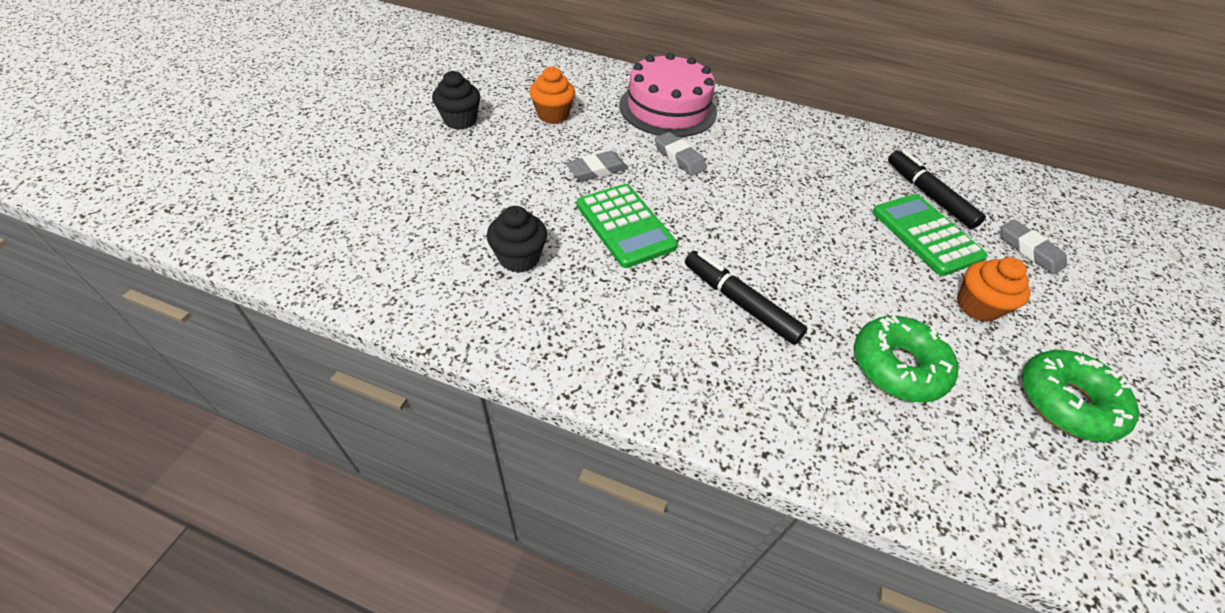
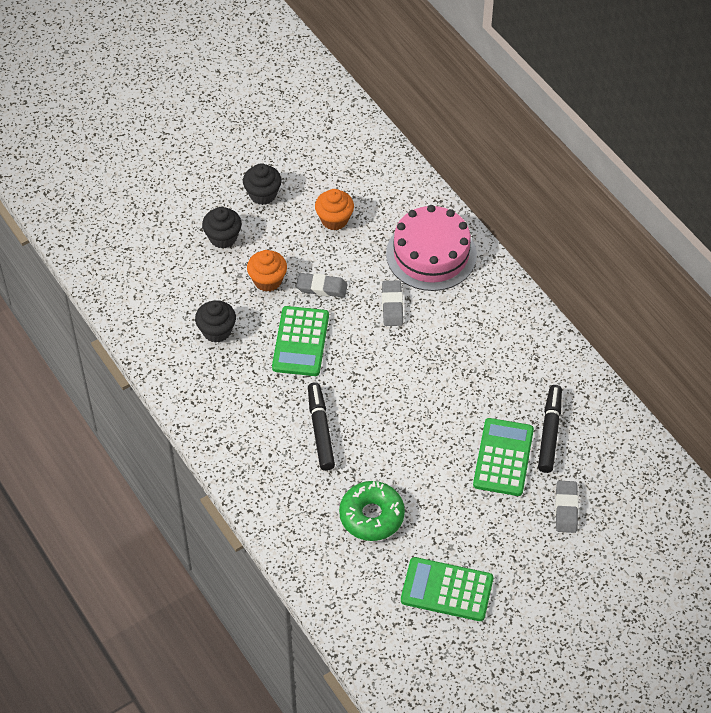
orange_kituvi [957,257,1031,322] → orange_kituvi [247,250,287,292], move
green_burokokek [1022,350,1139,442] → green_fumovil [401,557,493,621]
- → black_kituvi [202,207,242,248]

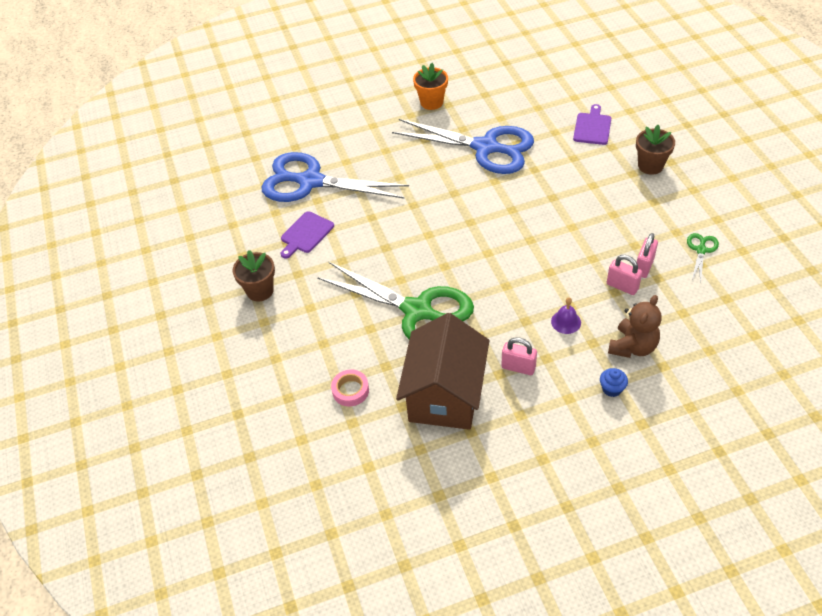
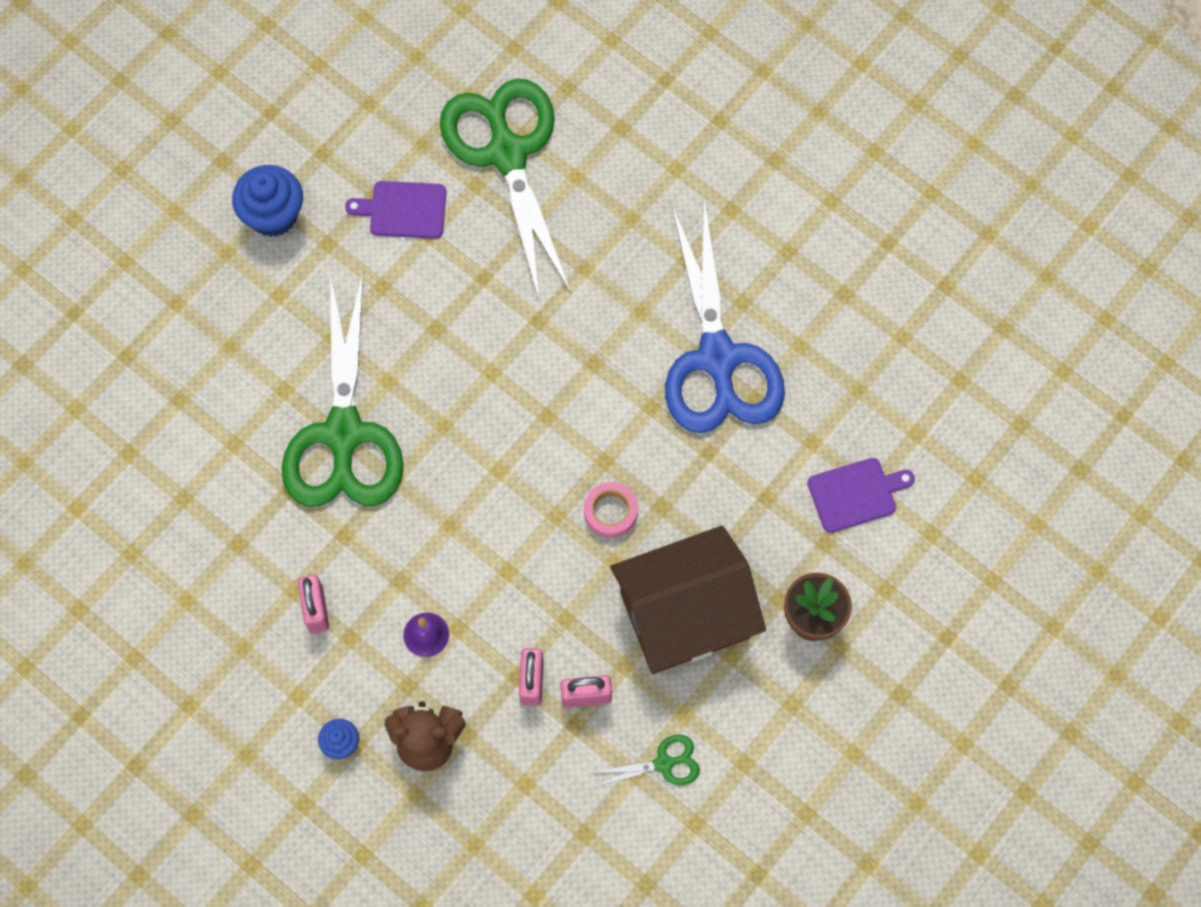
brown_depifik [233,250,275,302] → blue_kituvi [232,165,303,237]
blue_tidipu [262,152,409,202] → green_tidipu [440,79,571,299]
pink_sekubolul [331,370,369,406] → pink_sekubolul [584,482,638,538], move
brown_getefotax [396,313,489,430] → brown_getefotax [610,525,766,674], move
orange_depifik [413,63,448,110] → -

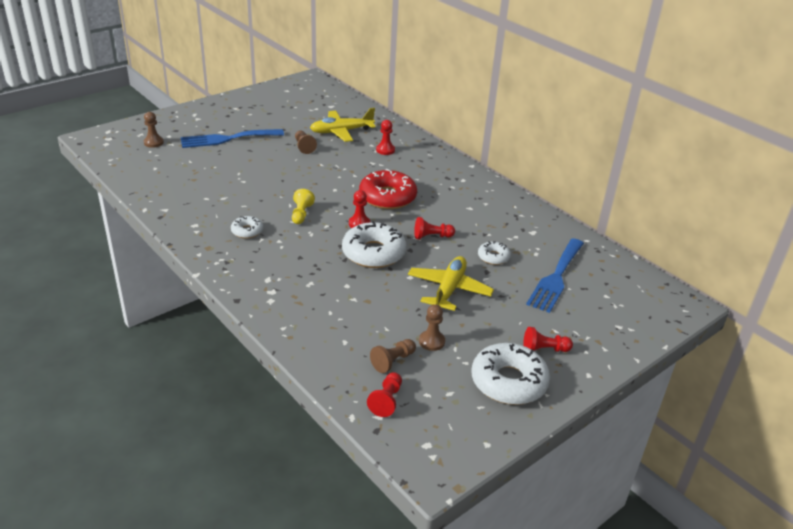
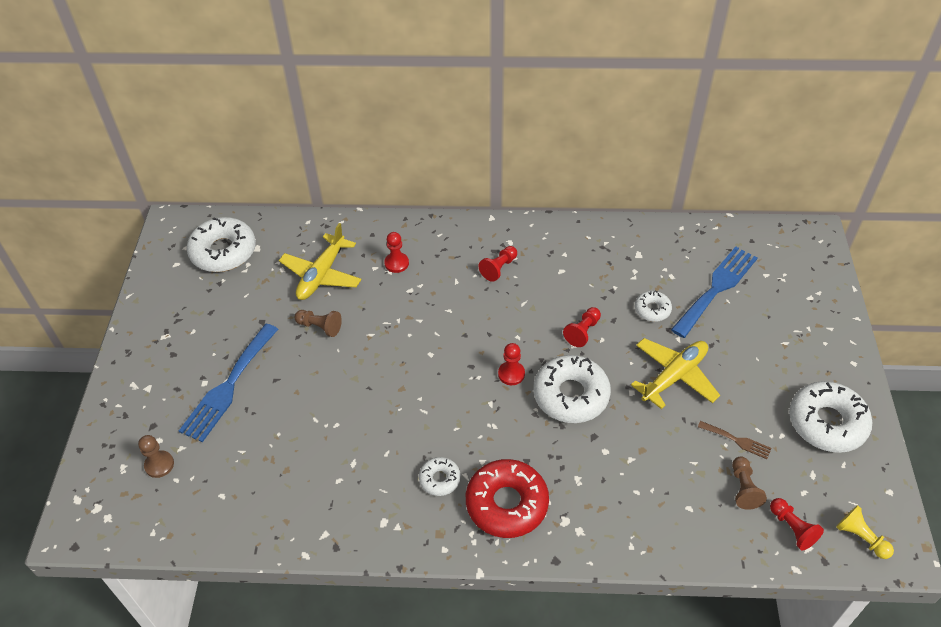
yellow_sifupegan [292,189,315,224] → yellow_sifupegan [836,505,894,559], move
red_burokokek [359,169,417,209] → red_burokokek [466,459,549,538], move
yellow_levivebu [408,256,494,311] → yellow_levivebu [631,338,720,409], 75 degrees clockwise
brown_sifupegan [419,304,445,351] → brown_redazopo [698,421,771,459]
red_sifupegan [523,327,573,352] → red_sifupegan [479,246,517,282], move
blue_redazopo [526,238,584,313] → blue_redazopo [671,247,757,338], 120 degrees counterclockwise
- → white_burokokek [187,217,256,272]

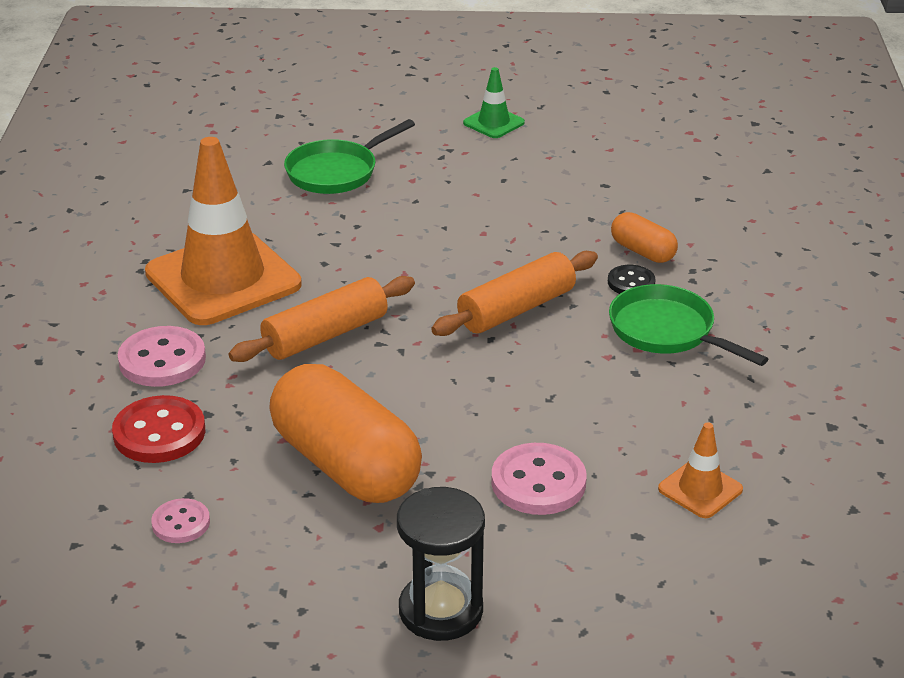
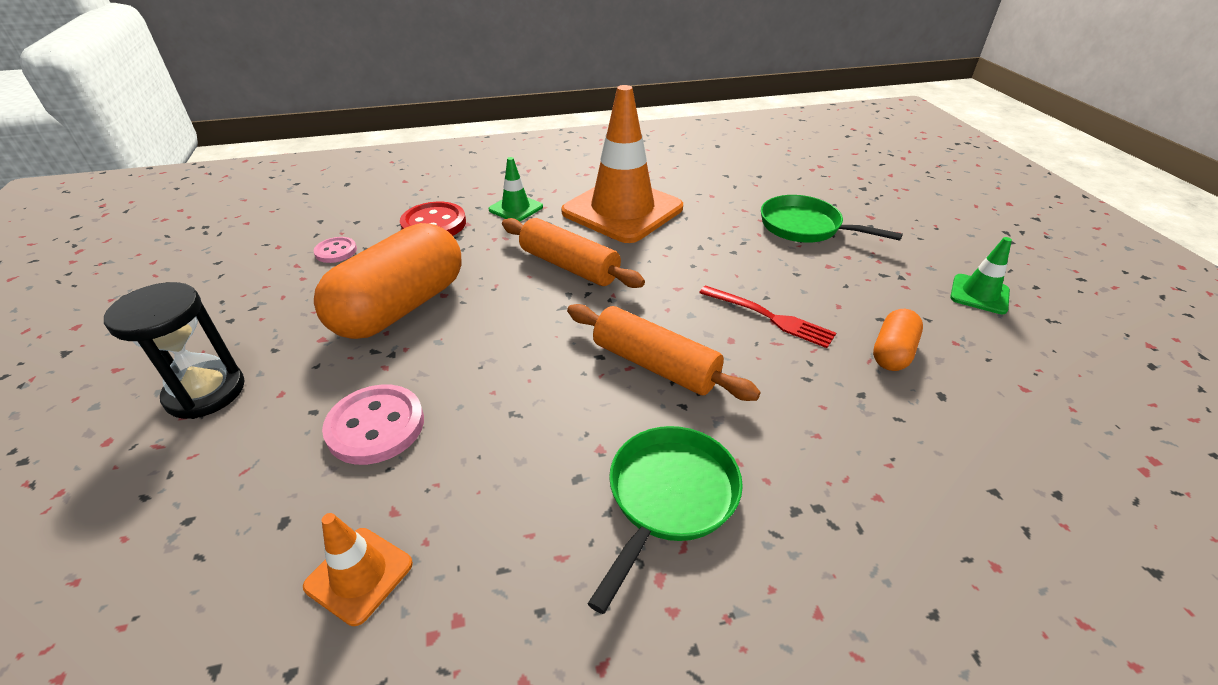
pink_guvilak [118,326,206,387] → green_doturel [488,157,543,222]
black_guvilak [608,265,656,294] → -
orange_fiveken [611,212,678,263] → orange_fiveken [873,309,923,371], move
- → red_redazopo [699,285,836,348]

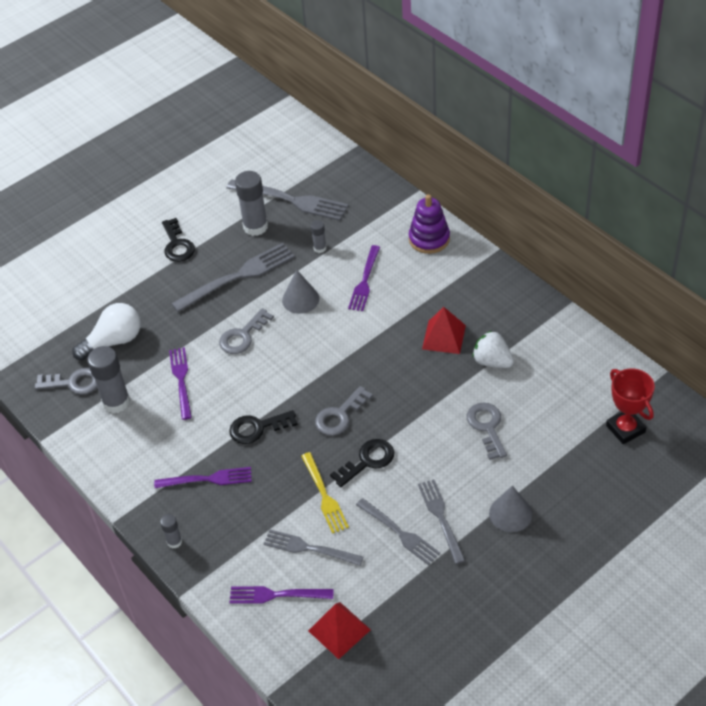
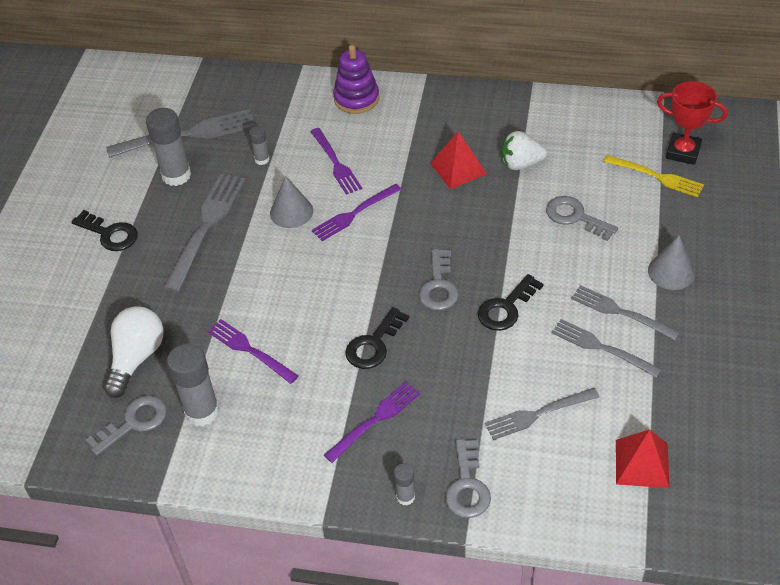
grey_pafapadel [219,308,274,354] → grey_pafapadel [445,439,491,518], move
purple_redazopo [229,586,334,604] → purple_redazopo [312,184,402,241], move
yellow_redazopo [301,452,349,534] → yellow_redazopo [603,155,704,197], move
black_pafapadel [330,439,394,487] → black_pafapadel [478,274,544,331], 150 degrees counterclockwise
grey_redazopo [356,498,440,565] → grey_redazopo [552,319,662,378], 150 degrees counterclockwise

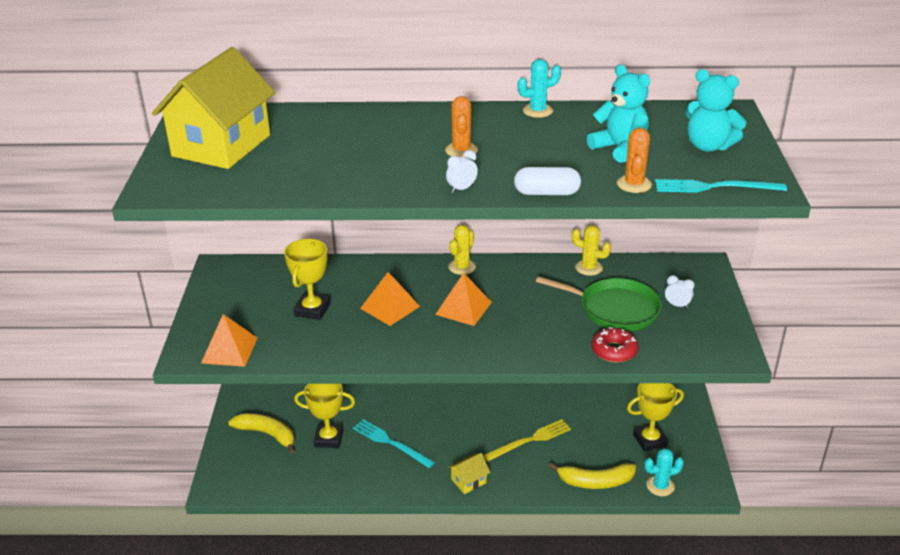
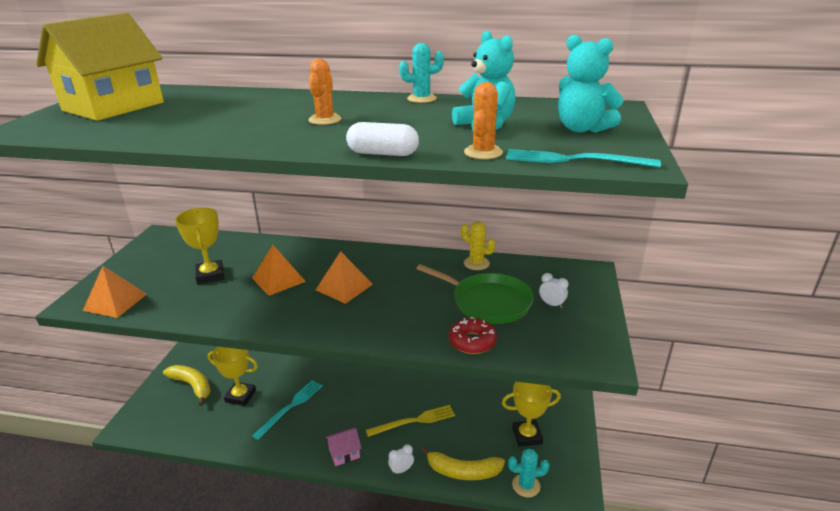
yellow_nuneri [284,239,331,320] → yellow_nuneri [175,208,224,284], 45 degrees counterclockwise
turquoise_redazopo [353,419,435,468] → turquoise_redazopo [252,380,323,440], 75 degrees clockwise
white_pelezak [446,150,478,193] → white_pelezak [388,444,414,475], move
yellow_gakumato [448,225,476,275] → -
yellow_getefotax [448,453,490,494] → pink_getefotax [325,428,362,466]

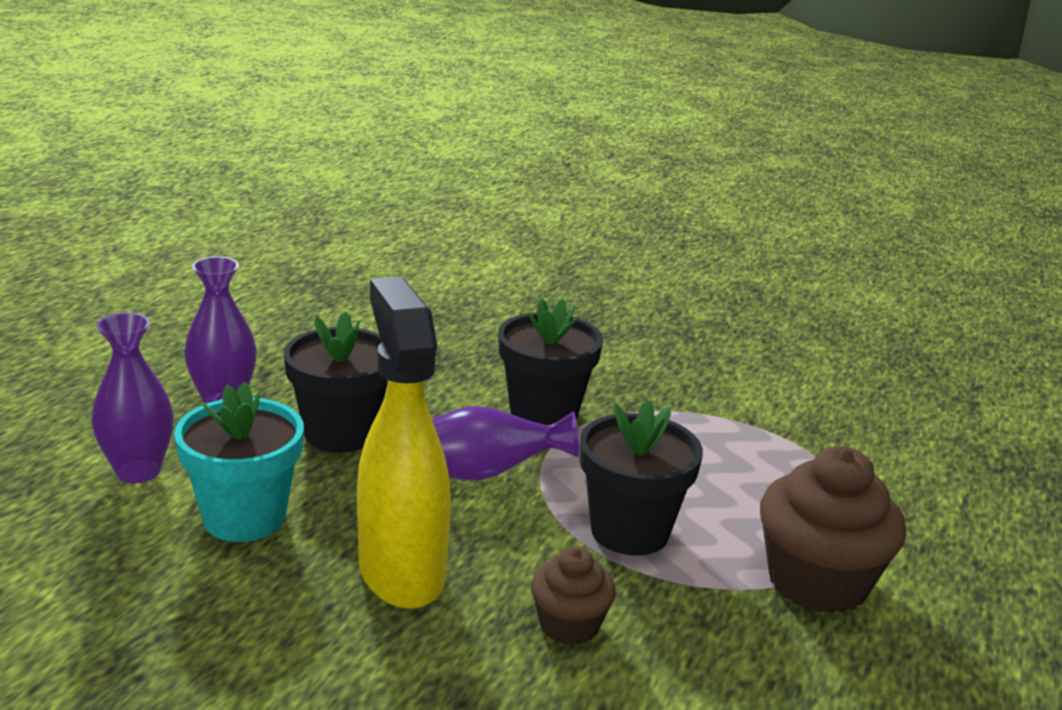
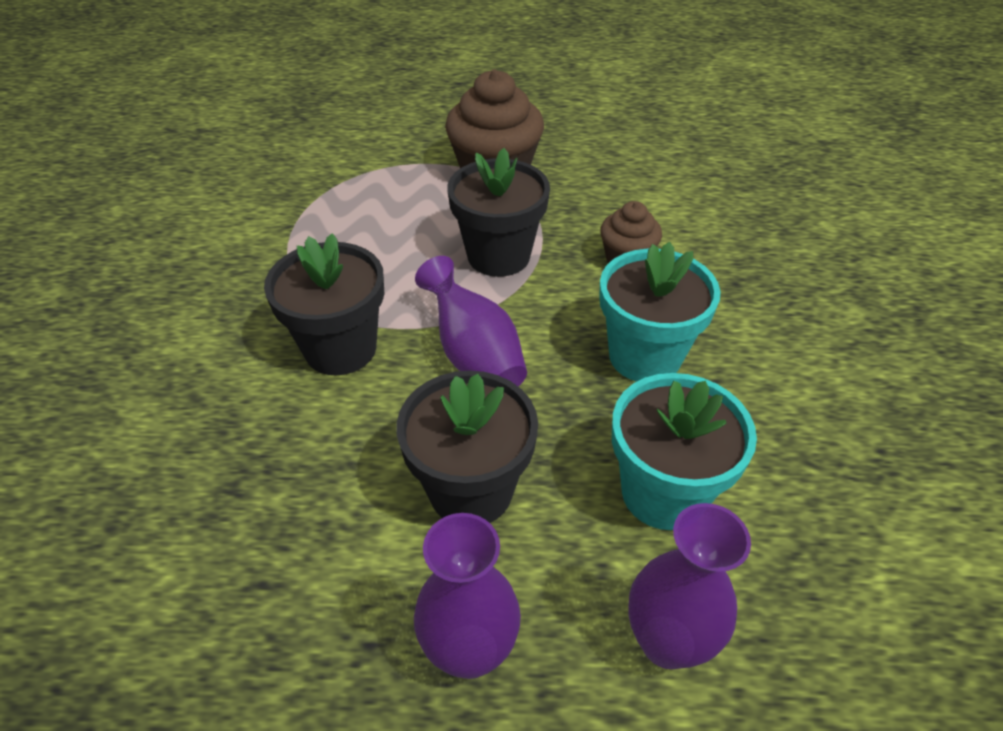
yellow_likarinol [357,277,451,609] → turquoise_depifik [599,242,721,382]

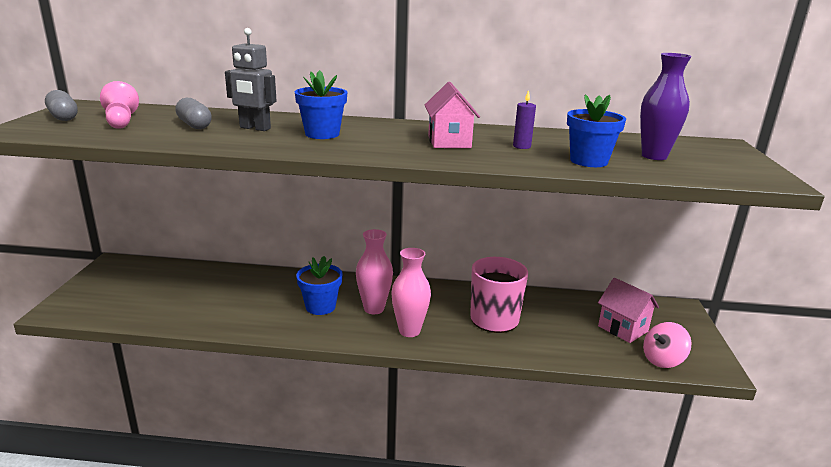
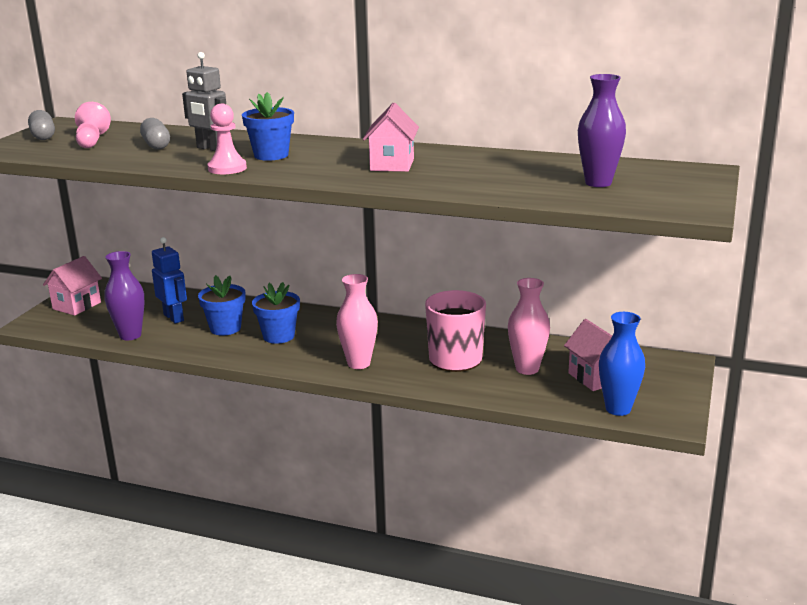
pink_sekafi [356,229,393,314] → pink_sekafi [508,278,550,375], move
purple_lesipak [513,90,536,149] → -
blue_depifik [567,94,626,167] → blue_depifik [198,275,246,336], move
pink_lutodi [643,322,691,368] → blue_sekafi [599,312,645,416]
- → pink_getefotax [43,256,102,316]
- → purple_sekafi [104,251,144,340]
- → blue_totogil [152,237,187,324]
- → pink_sifupegan [208,104,247,174]

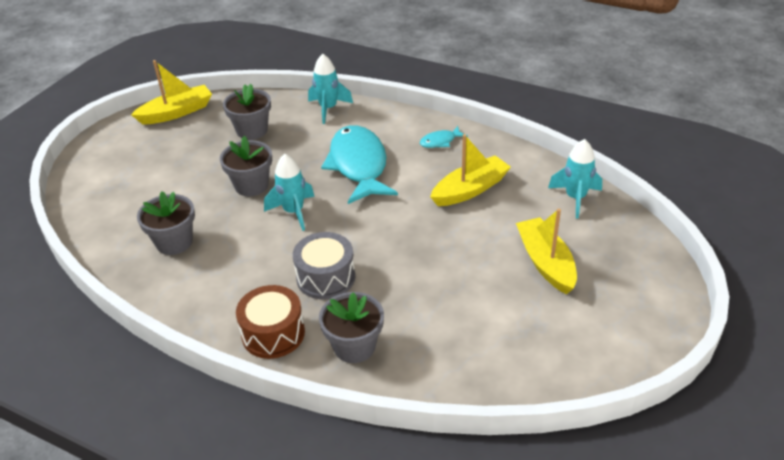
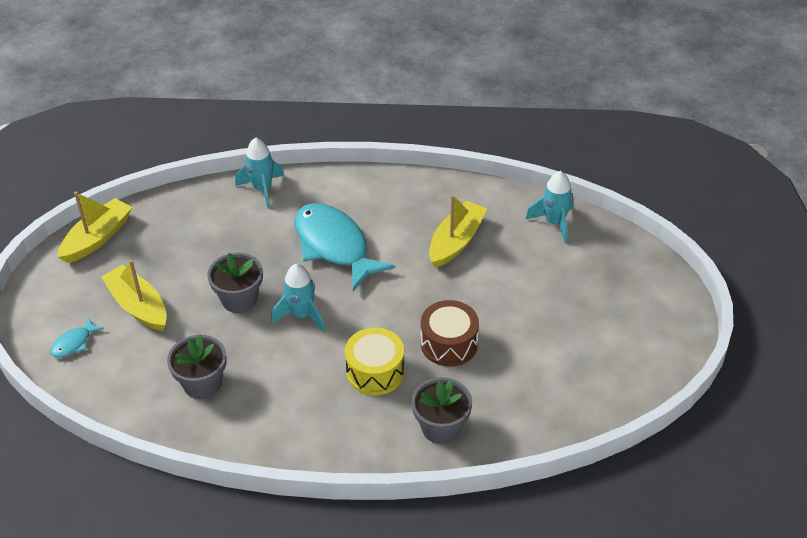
grey_depifik [223,84,271,140] → -
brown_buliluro [236,285,305,359] → brown_buliluro [421,300,479,367], move
grey_buliluro [293,232,355,299] → yellow_buliluro [345,327,405,395]
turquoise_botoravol [420,126,468,148] → turquoise_botoravol [51,317,104,358], move
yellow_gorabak [516,209,577,294] → yellow_gorabak [101,260,167,331], move

